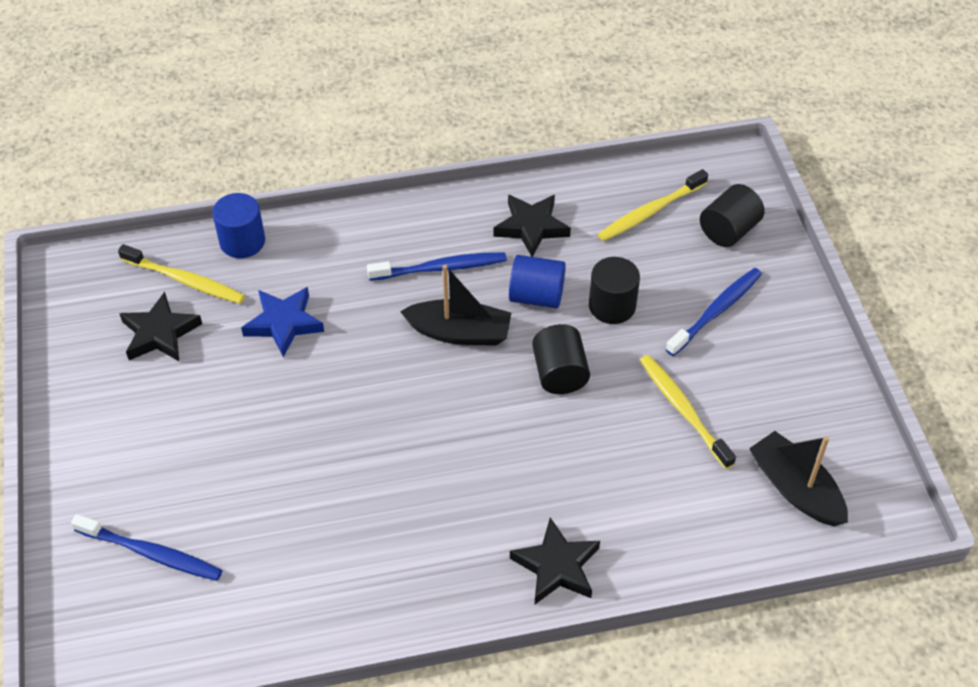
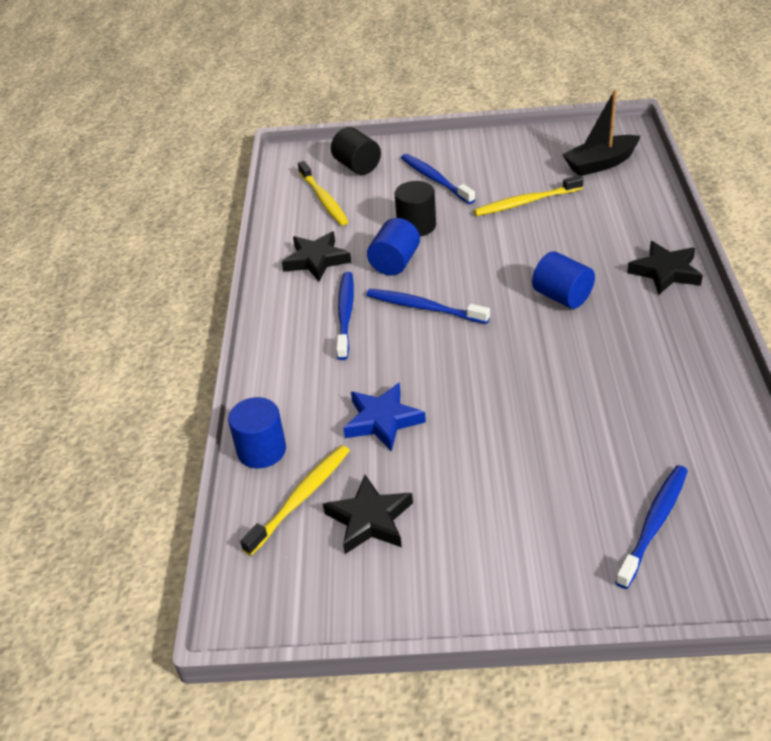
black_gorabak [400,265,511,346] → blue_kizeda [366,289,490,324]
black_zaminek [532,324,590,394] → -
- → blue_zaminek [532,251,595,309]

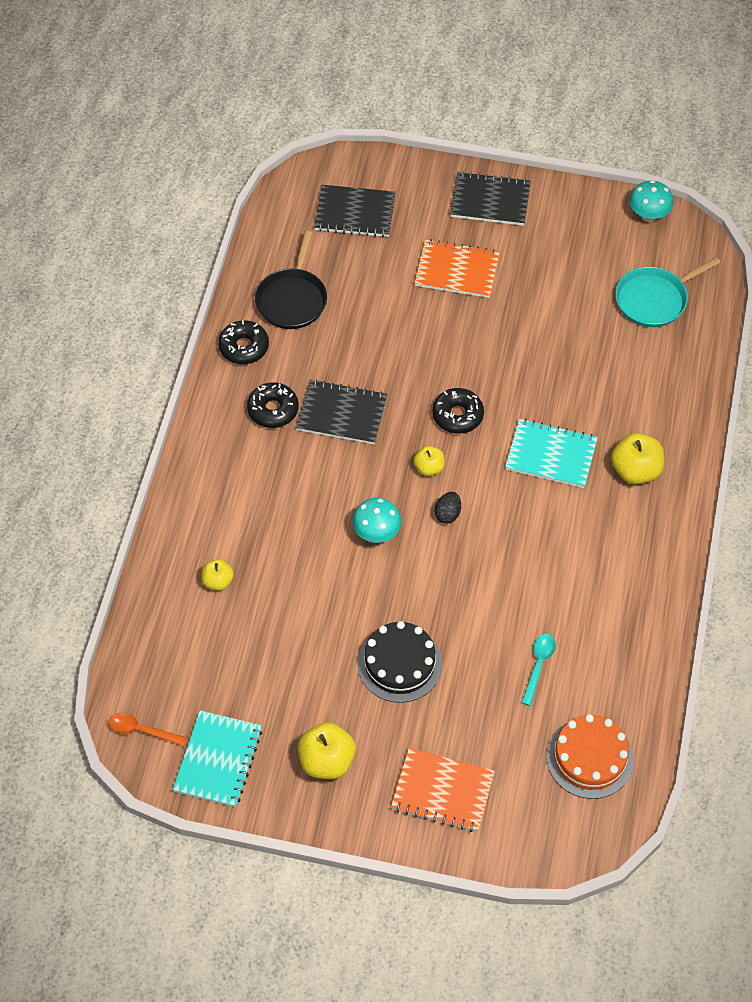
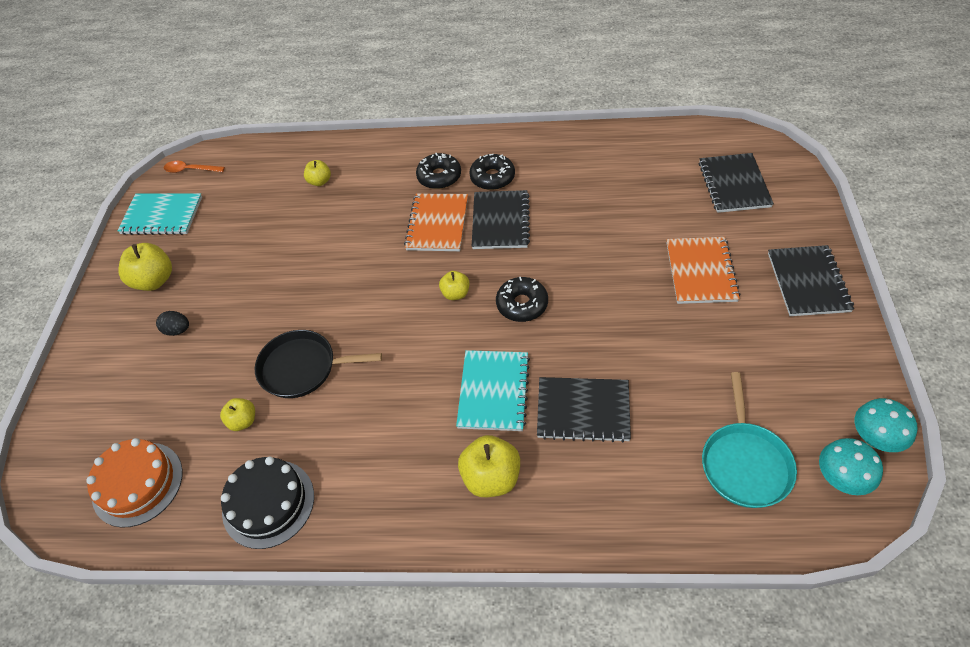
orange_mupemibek [108,713,188,747] → orange_mupemibek [164,161,225,173], 90 degrees counterclockwise
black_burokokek [218,320,269,364] → black_burokokek [416,153,461,189], move
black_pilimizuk [255,231,327,329] → black_pilimizuk [255,330,382,398], move
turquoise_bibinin [352,498,401,543] → turquoise_bibinin [819,438,883,495], move
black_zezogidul [358,621,442,703] → black_zezogidul [221,457,314,549], move
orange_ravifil [391,748,495,832] → orange_ravifil [404,193,468,251], move
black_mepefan [435,492,461,524] → black_mepefan [156,311,189,336], move
turquoise_mupemibek [521,634,556,706] → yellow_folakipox [220,398,255,431]
turquoise_pilimizuk [615,257,721,327] → turquoise_pilimizuk [702,372,797,508], 135 degrees counterclockwise
- → black_ravifil [537,377,631,443]

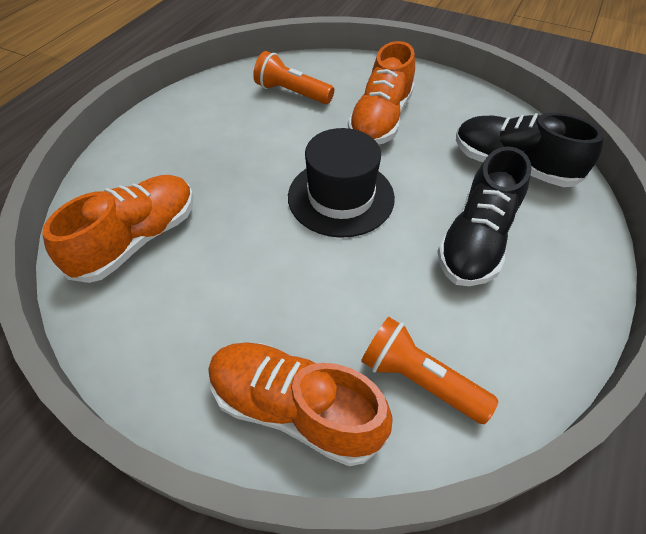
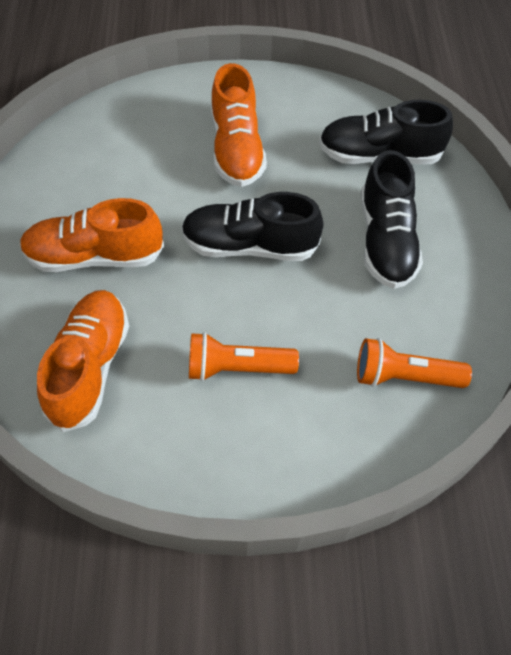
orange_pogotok [208,342,393,466] → orange_pogotok [20,198,164,272], move
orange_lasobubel [253,51,334,104] → orange_lasobubel [189,332,299,381], move
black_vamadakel [288,128,395,238] → black_pogotok [181,192,324,261]

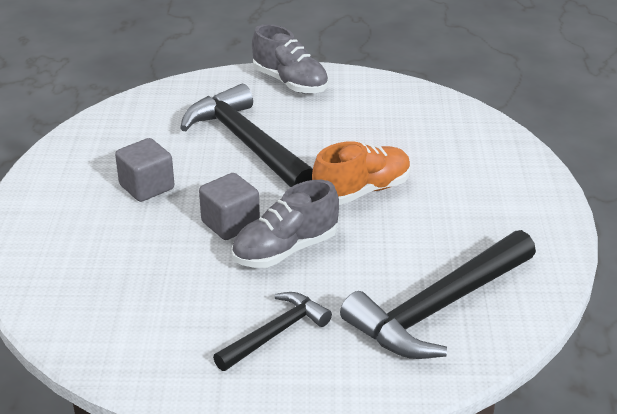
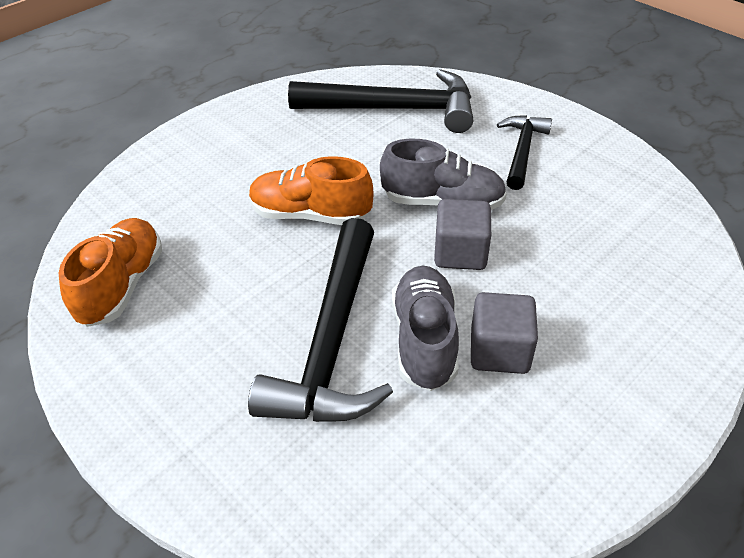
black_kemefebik [213,292,332,371] → black_kemefebik [497,115,552,190], 105 degrees clockwise
grey_pogotok [252,24,329,94] → grey_pogotok [392,266,459,391], move
- → orange_pogotok [59,218,162,327]

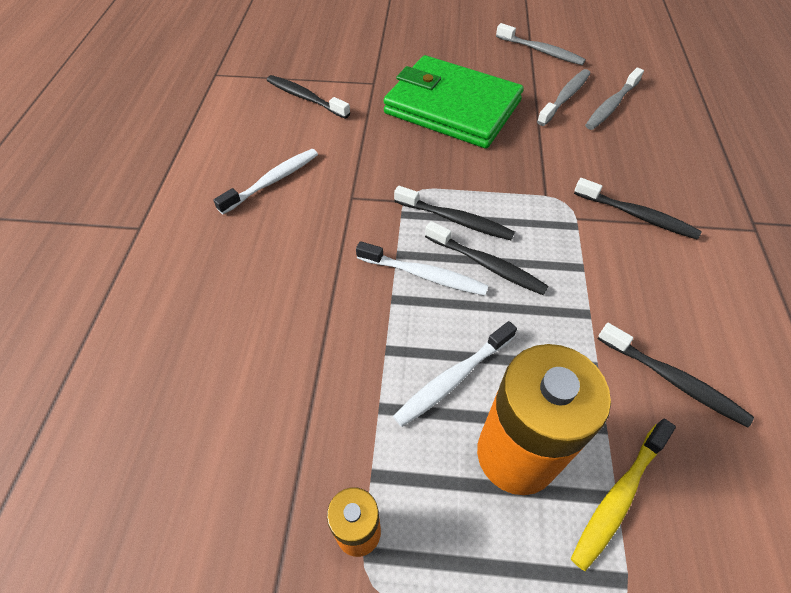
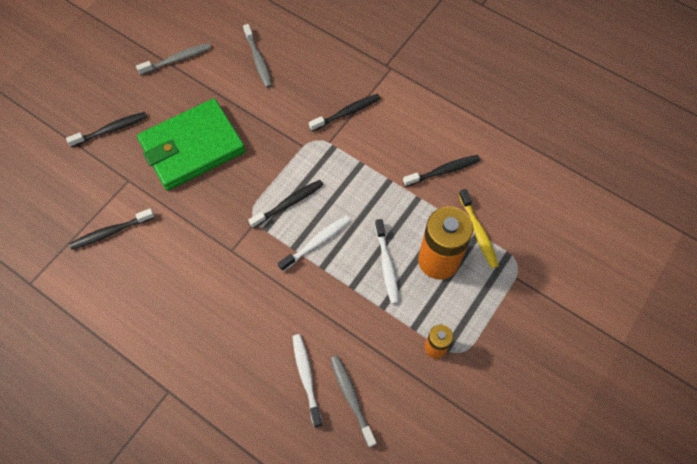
white_kizeda [213,149,318,214] → white_kizeda [292,334,322,428], move
black_kizeda [425,221,548,295] → black_kizeda [66,112,147,147], move
grey_kizeda [537,69,591,126] → grey_kizeda [330,355,377,447], move

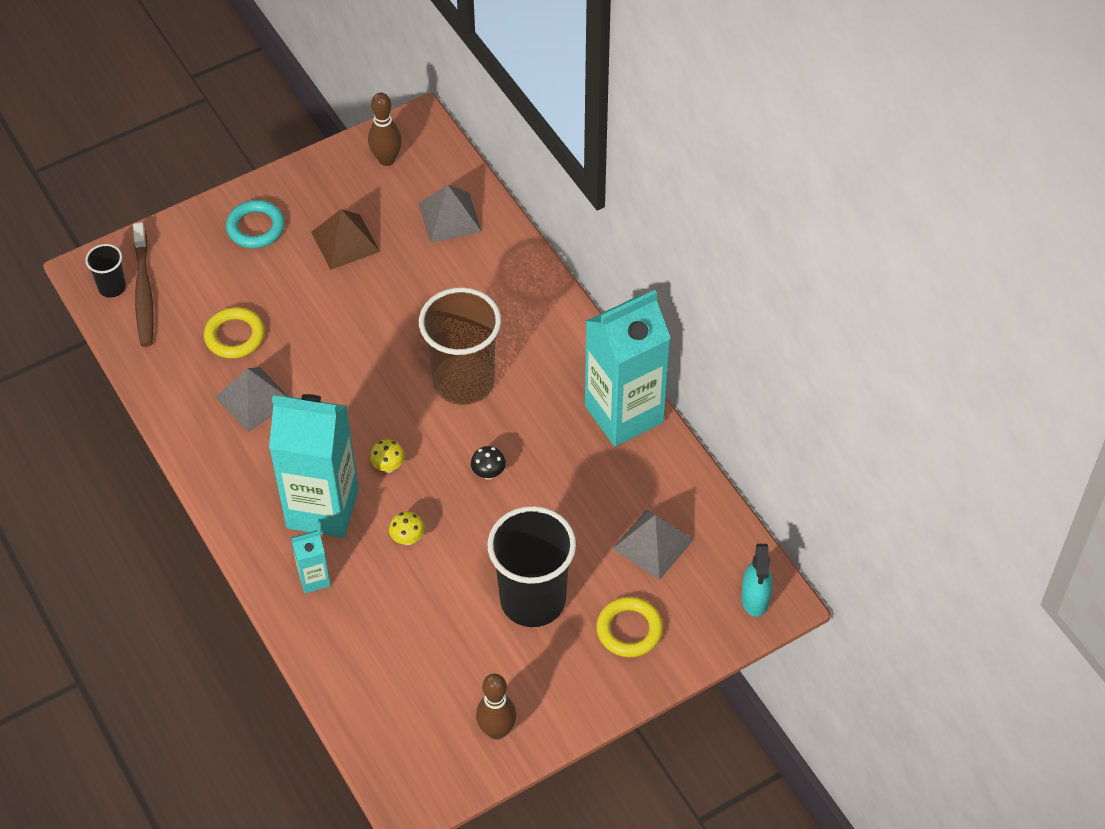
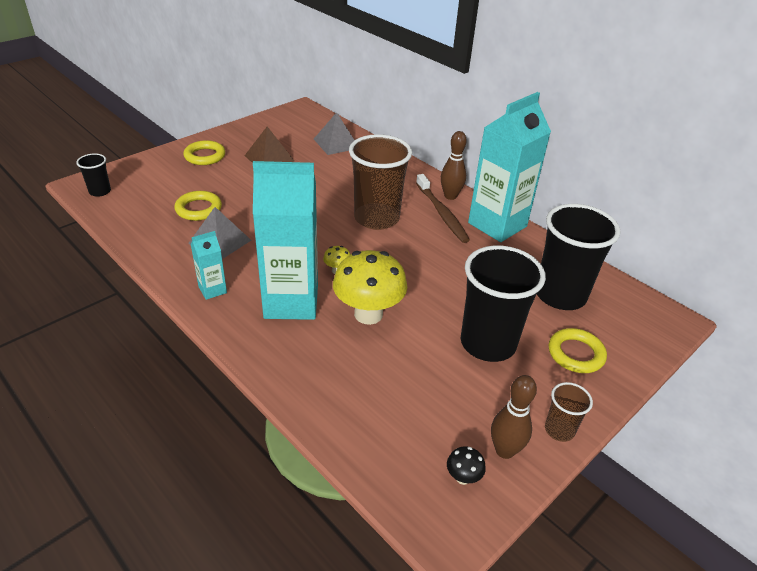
brown_kizeda [133,222,154,347] → brown_kizeda [416,174,470,243], move
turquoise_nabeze [226,200,285,248] → yellow_nabeze [183,140,225,165]
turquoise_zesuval [291,530,331,593] → turquoise_zesuval [191,231,227,300], move
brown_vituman [368,92,402,166] → brown_vituman [441,131,467,200], move
yellow_bibinin [389,511,425,545] → yellow_bibinin [333,250,407,325], x2.39
black_bibinin [471,446,506,480] → black_bibinin [447,446,486,485], move
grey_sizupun [612,509,694,580] → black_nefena [537,204,620,310]
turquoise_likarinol [741,544,773,617] → -
- → brown_nefena [545,382,593,442]

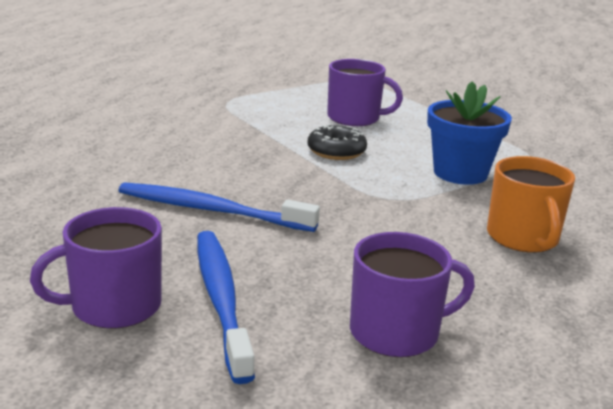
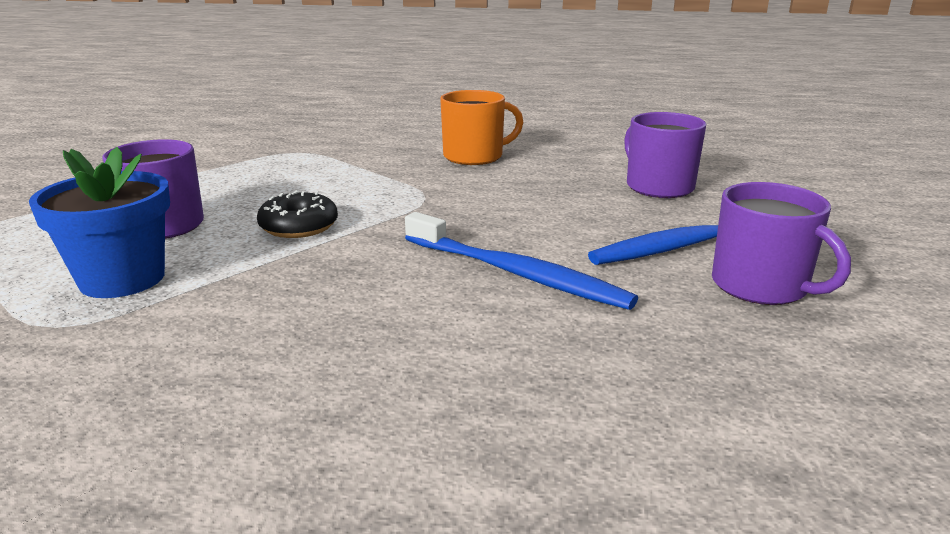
blue_kizeda [118,182,320,232] → blue_kizeda [405,212,638,310], 60 degrees counterclockwise
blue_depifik [427,81,512,185] → blue_depifik [29,147,170,298], move

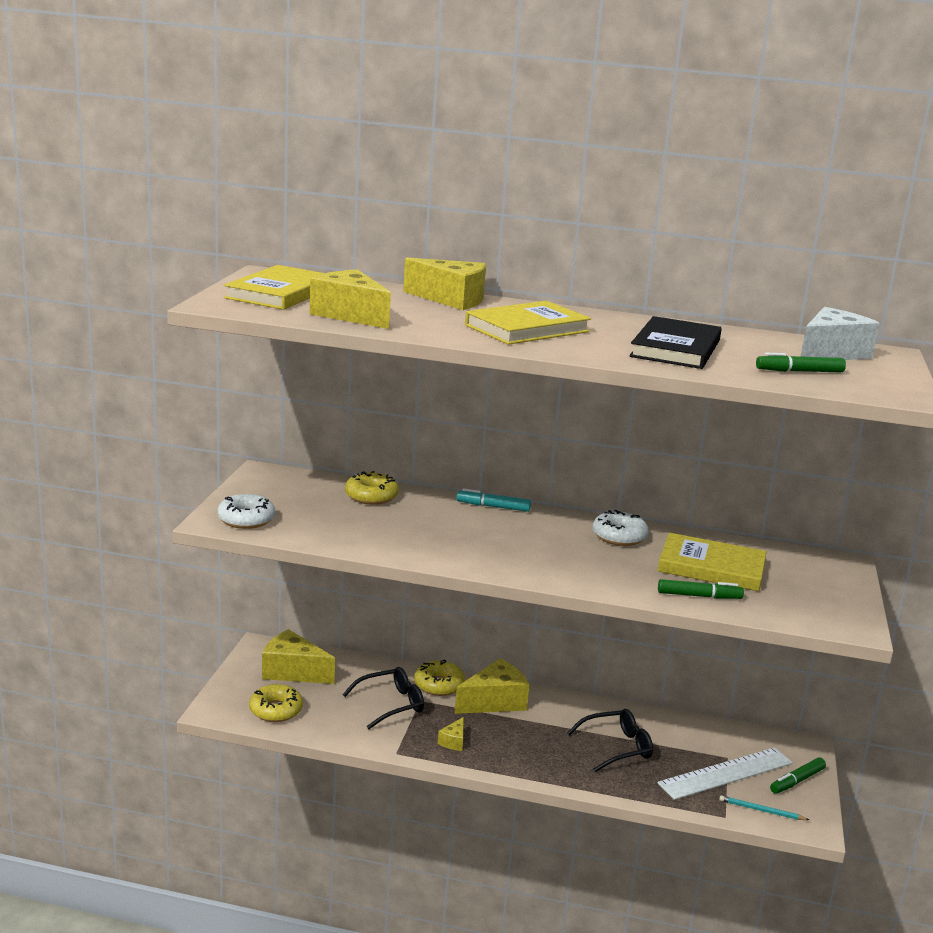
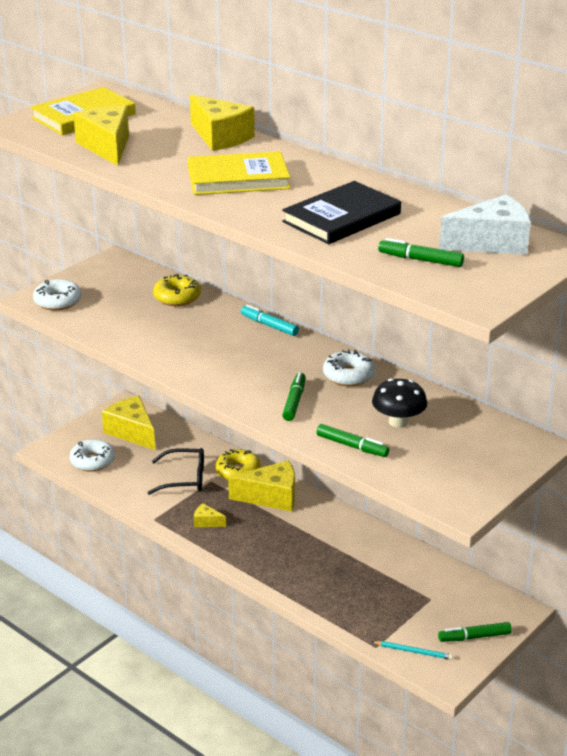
yellow_burokokek [249,684,303,722] → white_burokokek [70,439,115,472]
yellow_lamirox [438,717,464,751] → yellow_lamirox [194,503,226,527], 60 degrees clockwise
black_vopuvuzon [567,709,653,772] → -
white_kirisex [657,747,793,800] → -
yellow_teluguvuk [658,533,767,591] → black_bibinin [372,378,427,428]
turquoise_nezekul [719,795,809,820] → turquoise_nezekul [372,641,453,660], 150 degrees clockwise
- → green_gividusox [282,372,306,421]

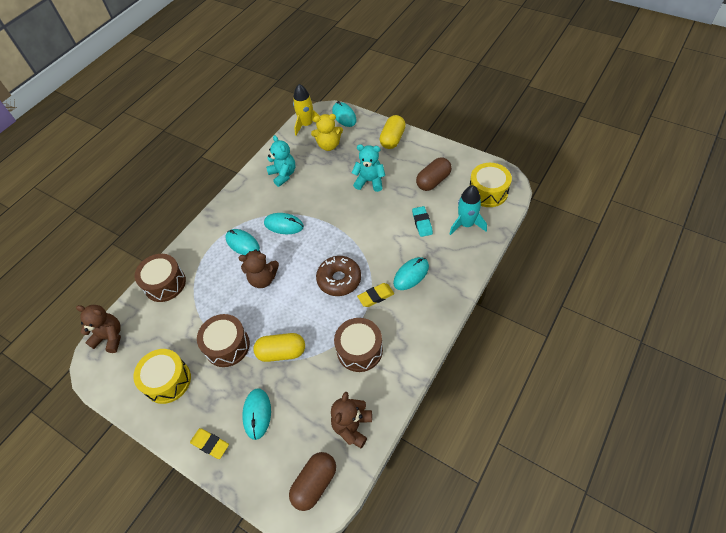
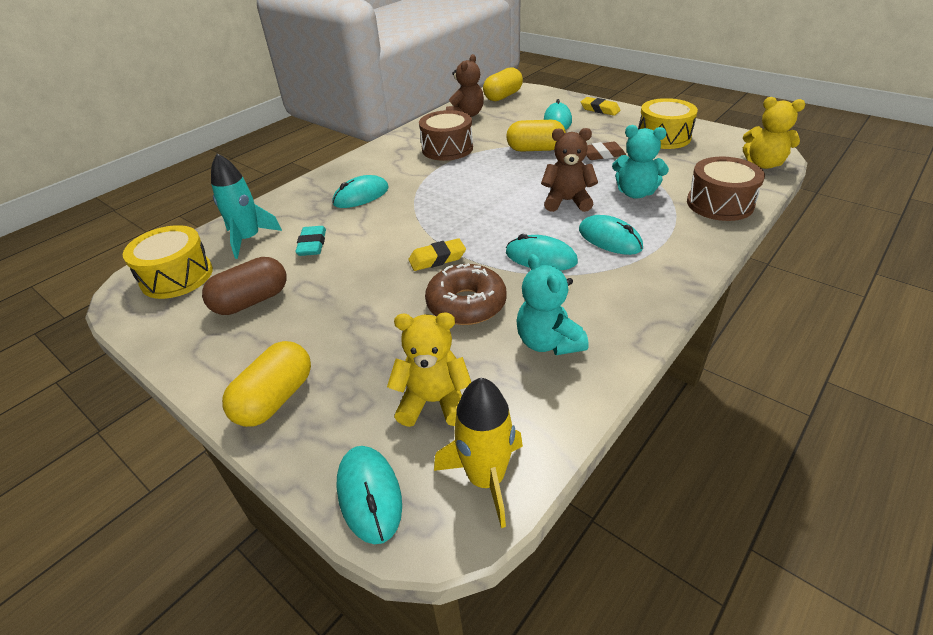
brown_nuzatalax [76,305,121,353] → yellow_nuzatalax [743,97,805,169]
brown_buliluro [197,314,250,367] → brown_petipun [586,142,626,160]
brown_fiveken [289,452,336,511] → yellow_fiveken [483,67,523,101]
brown_burokokek [316,256,361,296] → brown_burokokek [425,263,507,325], move
turquoise_nuzatalax [352,144,385,192] → turquoise_nuzatalax [612,125,669,199], move
yellow_petipun [357,283,394,307] → yellow_petipun [408,238,466,271], move

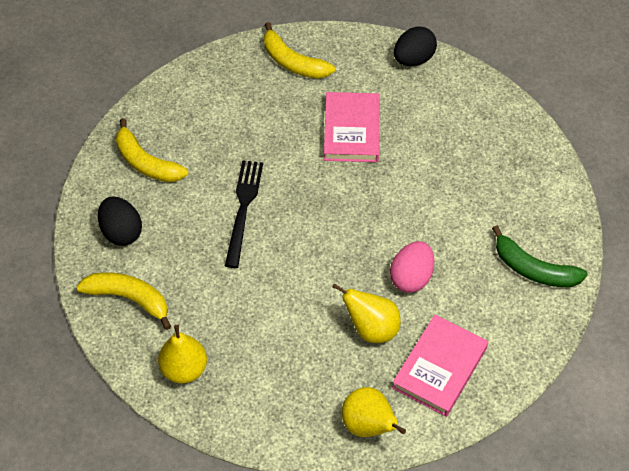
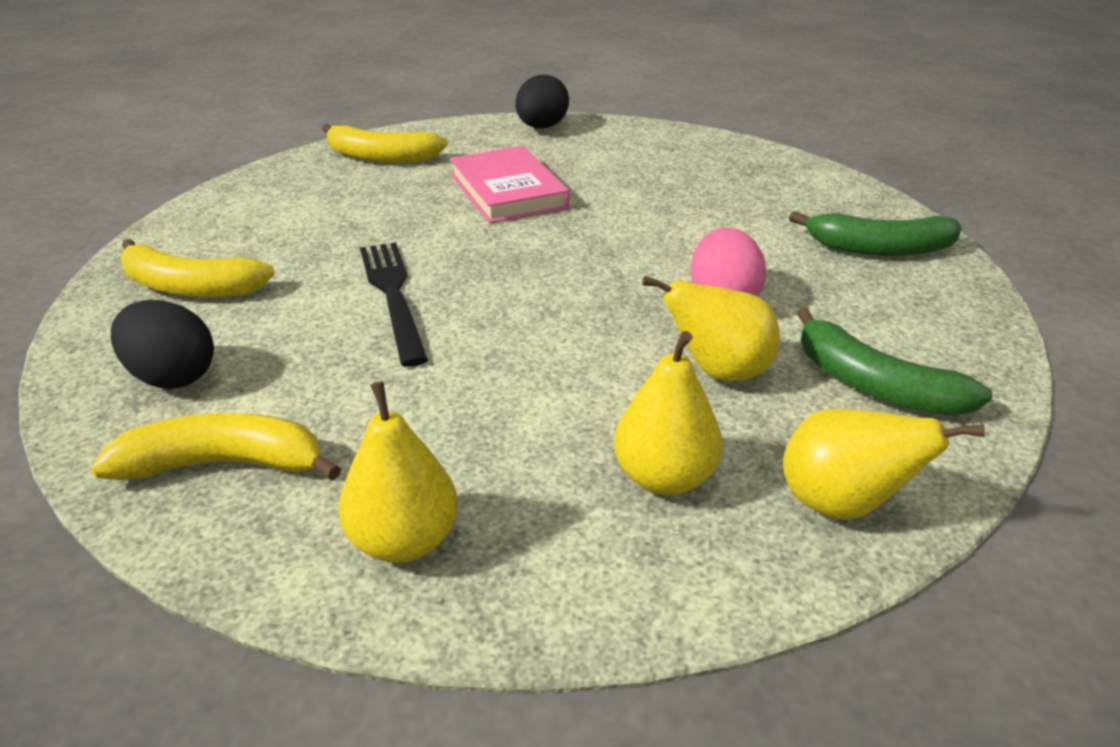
pink_teluguvuk [392,315,488,417] → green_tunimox [797,308,993,415]
- → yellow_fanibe [614,331,723,495]

